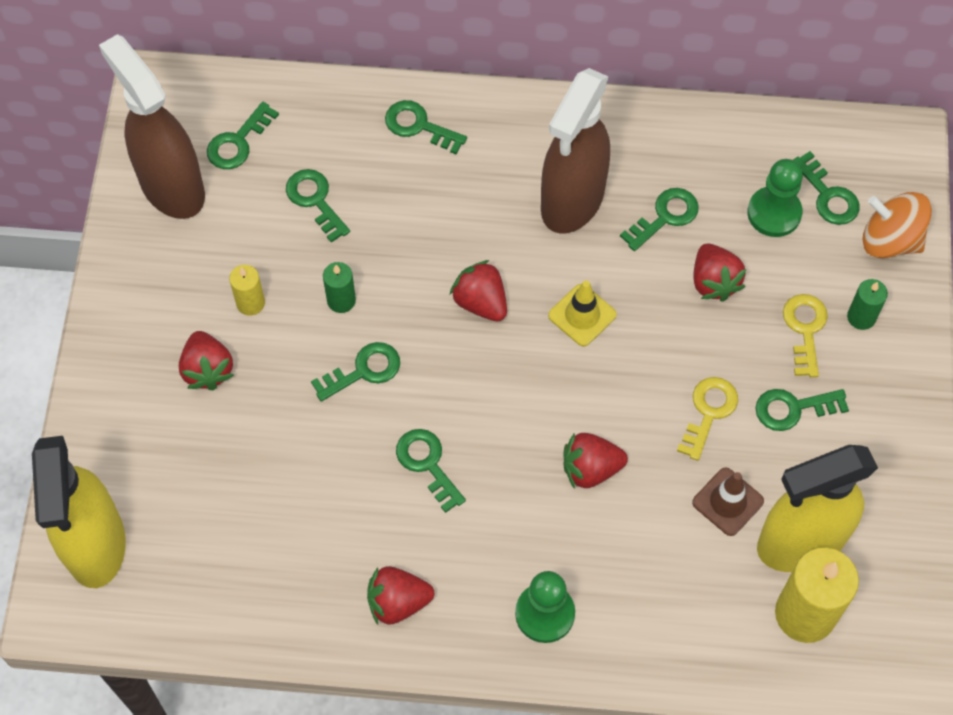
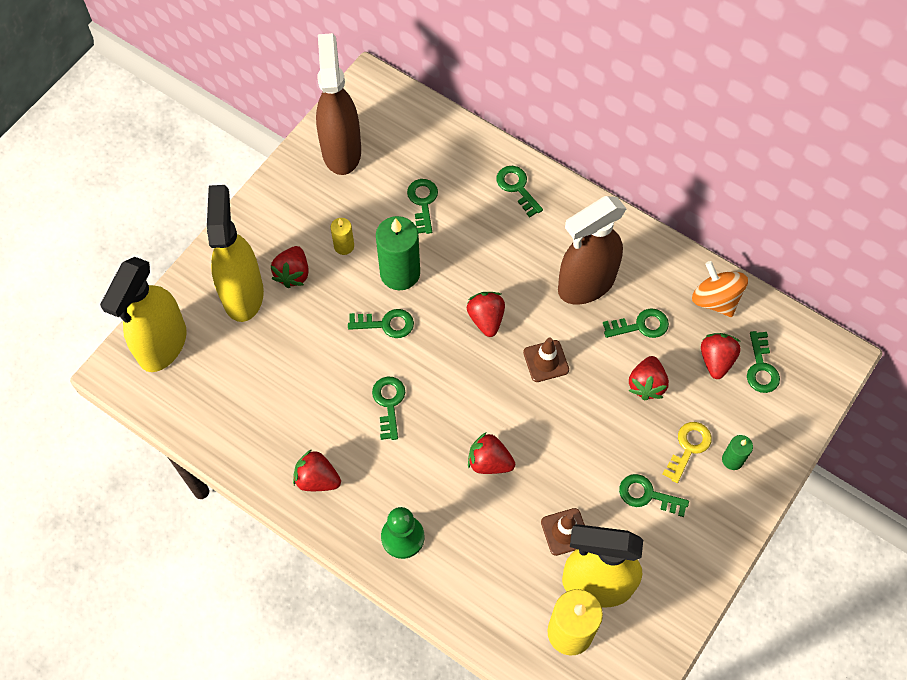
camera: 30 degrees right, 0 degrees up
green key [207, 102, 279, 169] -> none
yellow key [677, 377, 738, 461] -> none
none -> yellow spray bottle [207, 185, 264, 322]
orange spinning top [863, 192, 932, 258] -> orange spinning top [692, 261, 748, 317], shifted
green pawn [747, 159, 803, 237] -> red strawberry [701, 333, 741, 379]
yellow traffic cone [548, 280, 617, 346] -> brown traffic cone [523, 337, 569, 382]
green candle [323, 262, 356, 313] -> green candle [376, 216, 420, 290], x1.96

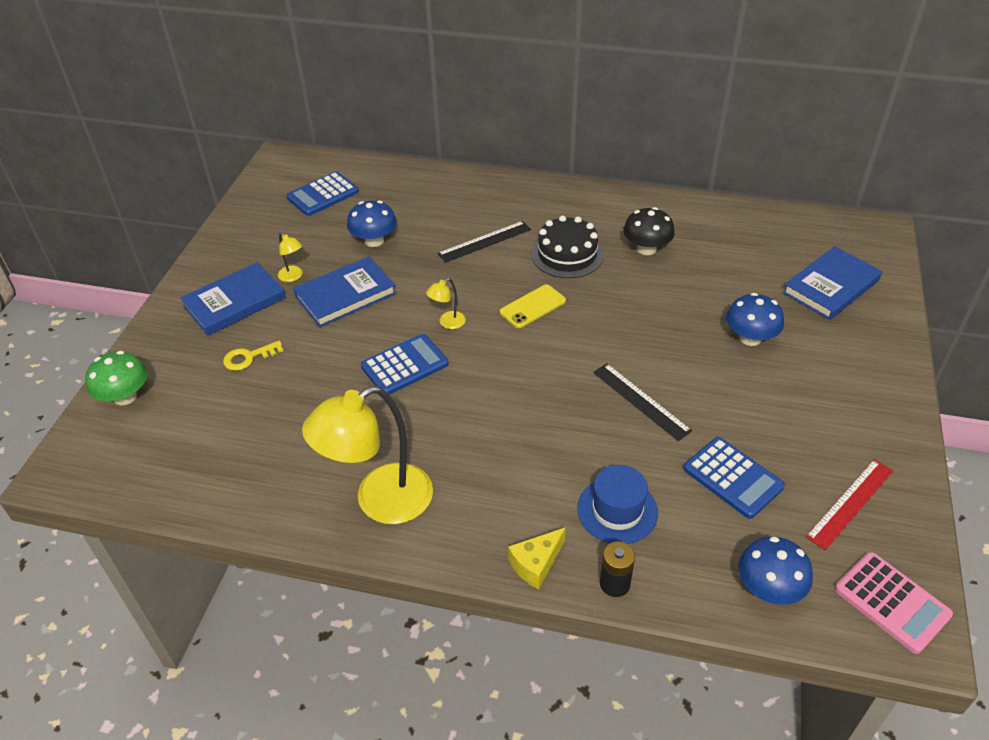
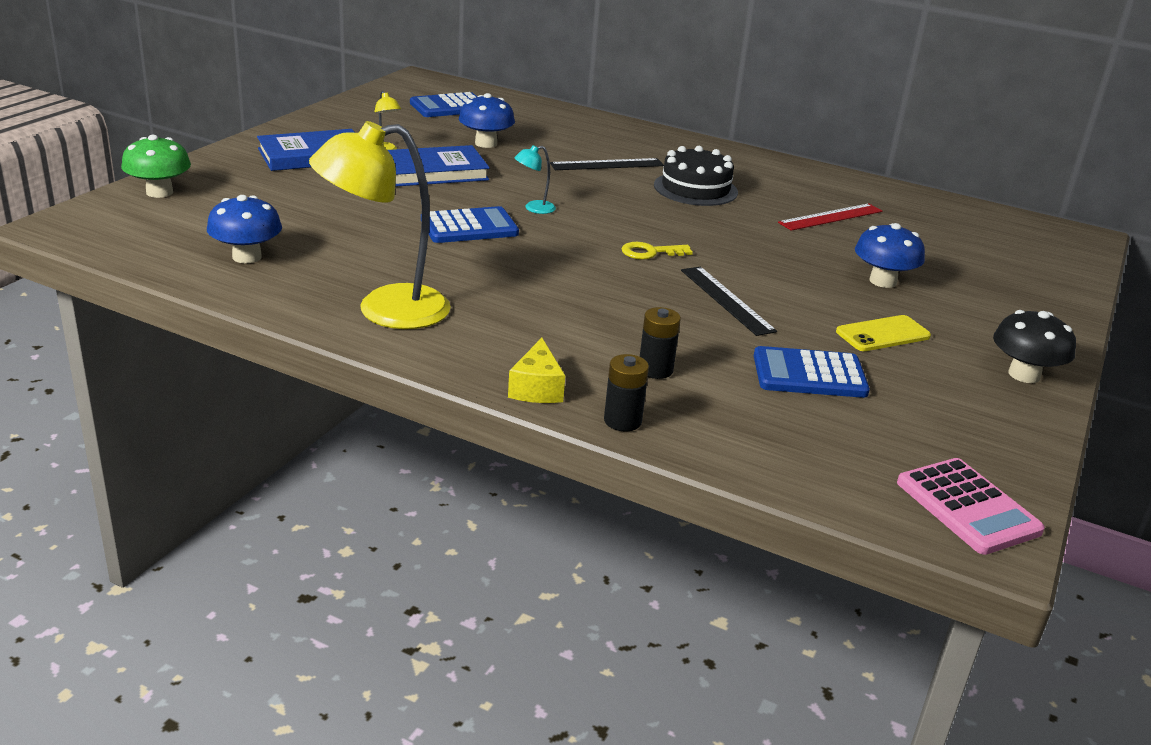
camera: 10 degrees right, 15 degrees down
blue book [782, 246, 882, 320] -> none
yellow key [223, 341, 283, 371] -> yellow key [622, 242, 693, 260], shifted
yellow phone [500, 284, 566, 328] -> yellow phone [836, 315, 931, 351], shifted
black mushroom [623, 207, 675, 255] -> black mushroom [993, 310, 1076, 383], shifted
blue mushroom [738, 536, 813, 605] -> blue mushroom [207, 195, 282, 263], shifted
red ruler [806, 459, 893, 550] -> red ruler [778, 203, 882, 231], shifted
blue hat [577, 465, 658, 544] -> black battery [640, 307, 681, 379]
yellow lamp [426, 278, 466, 329] -> turquoise lamp [514, 145, 556, 214]
yellow cheese [508, 527, 566, 589] -> yellow cheese [508, 338, 565, 403], 60 degrees counterclockwise
blue calculator [684, 437, 785, 519] -> blue calculator [754, 346, 870, 398], 120 degrees clockwise

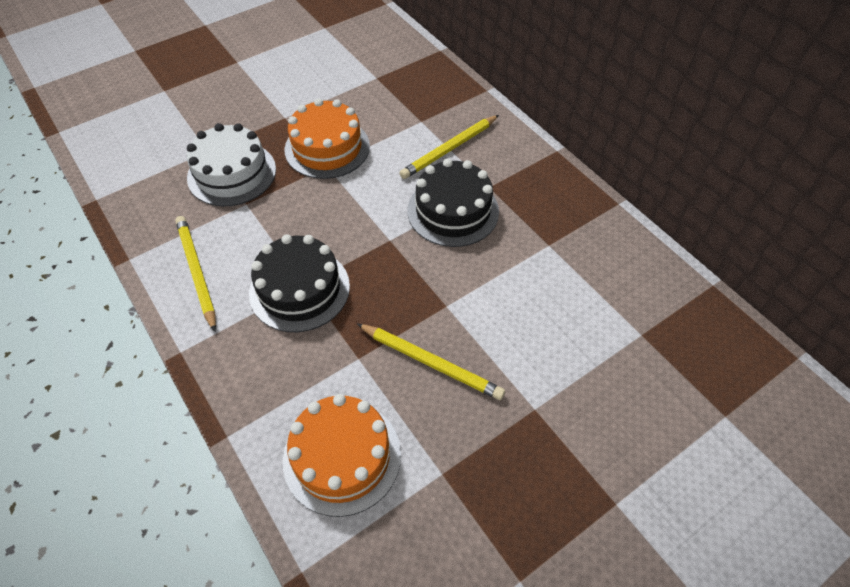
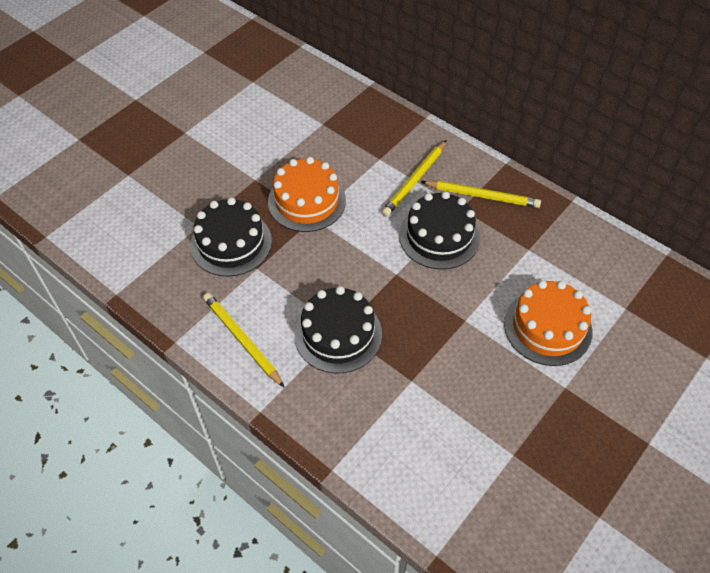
camera: 15 degrees left, 0 degrees up
orange cake [283, 394, 401, 517] -> orange cake [504, 280, 592, 366], shifted
yellow pencil [357, 324, 505, 400] -> yellow pencil [422, 181, 541, 208], shifted
white cake [187, 123, 276, 206] -> black cake [190, 197, 272, 277]

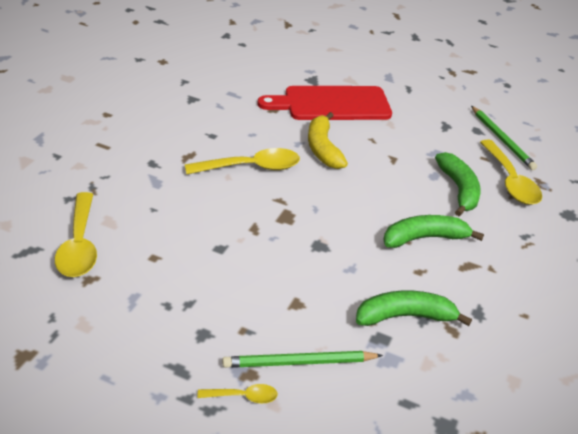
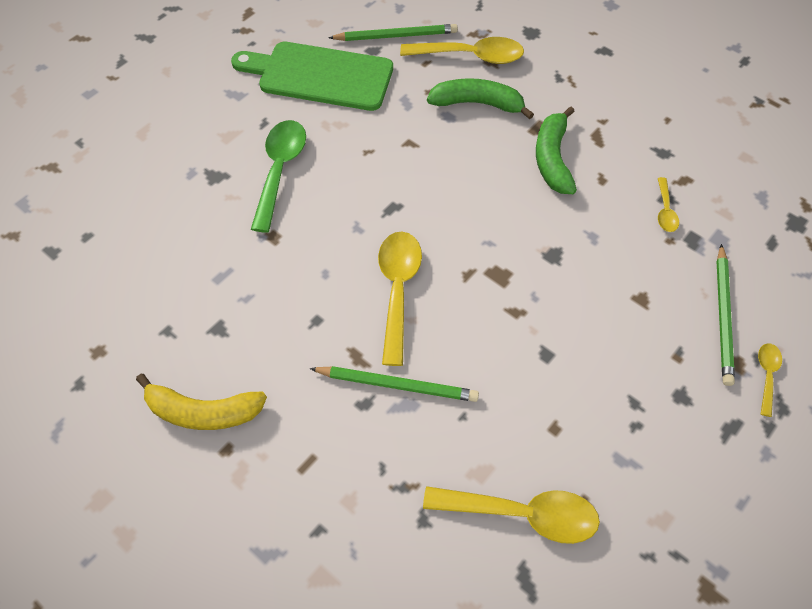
camera: 70 degrees left, 20 degrees up
none -> green cutting board [231, 42, 393, 111]
none -> green pencil [310, 366, 479, 402]
yellow banana [308, 112, 348, 169] -> yellow banana [136, 374, 267, 430], shifted
red cutting board [257, 86, 392, 120] -> green spoon [251, 120, 306, 233]
green banana [356, 291, 472, 326] -> yellow spoon [658, 177, 679, 232]

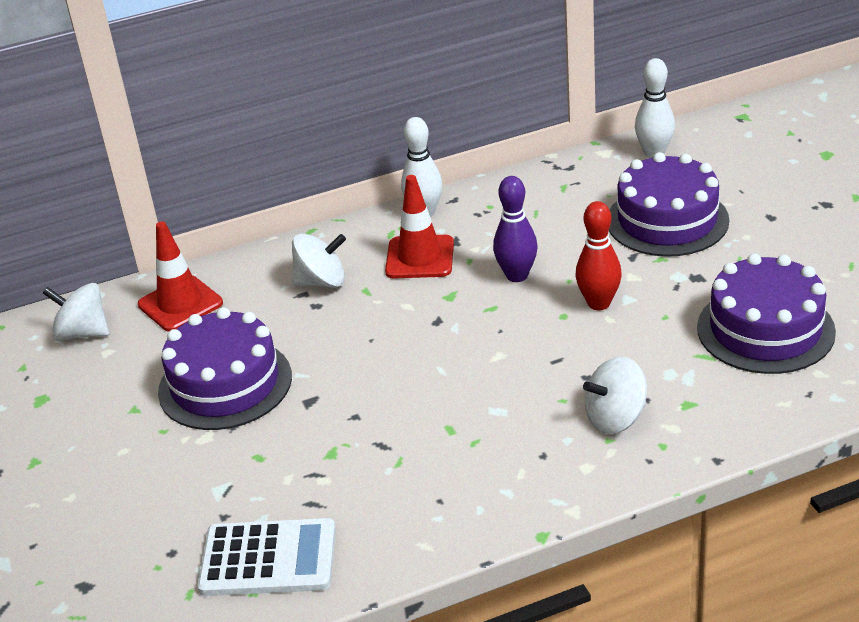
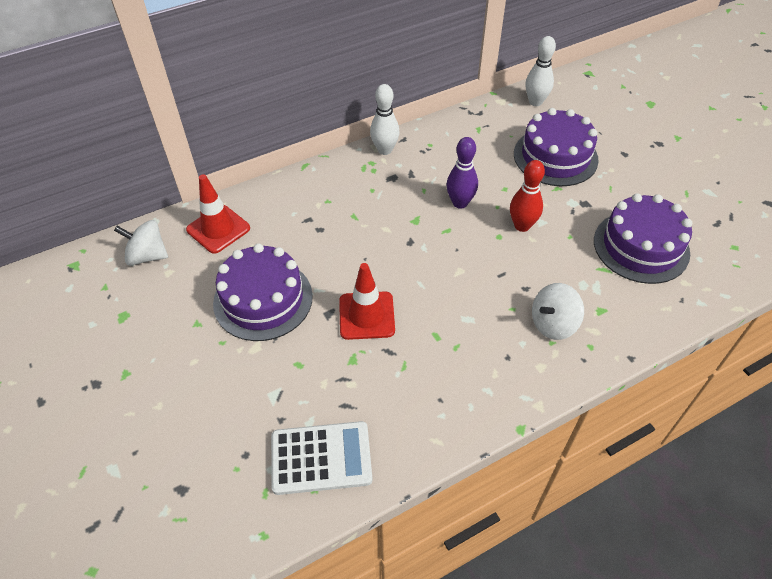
camera: 10 degrees left, 15 degrees up
white spinning top [292, 233, 346, 288] -> none
red traffic cone [385, 175, 454, 278] -> red traffic cone [339, 263, 395, 340], shifted

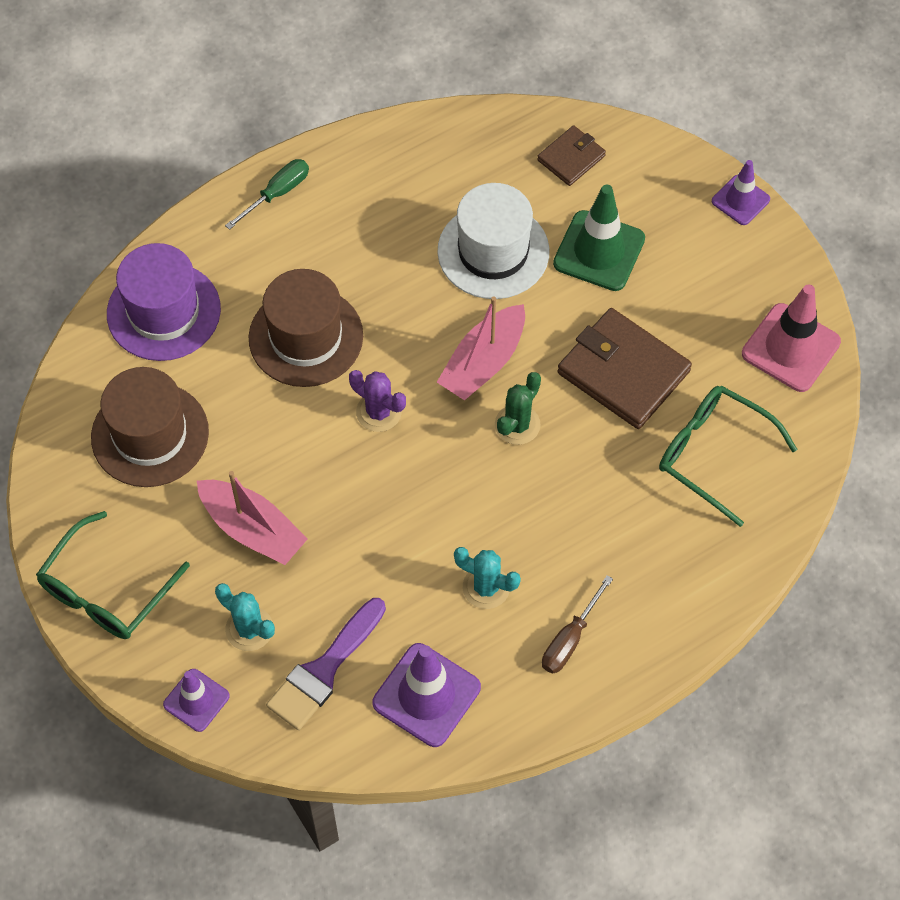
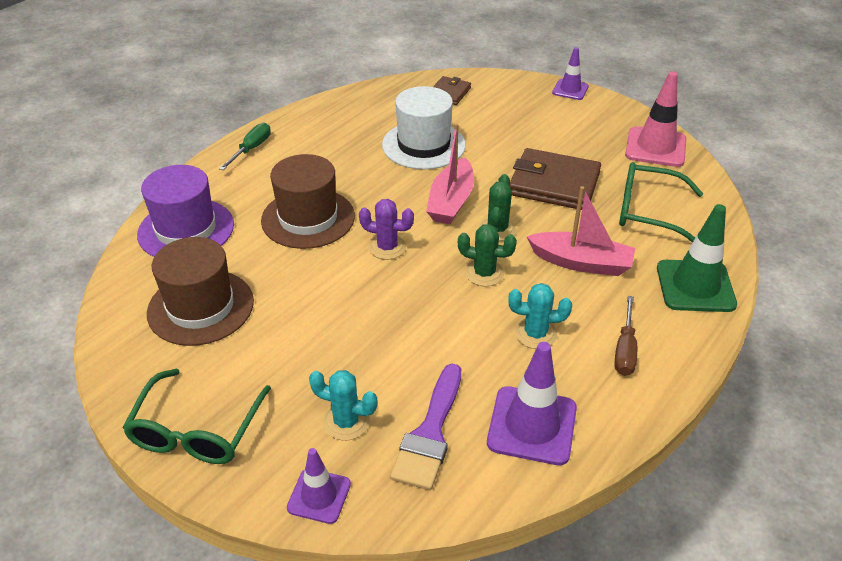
camera: 20 degrees left, 20 degrees down
none -> green cactus [458, 224, 517, 287]
pink boat [197, 471, 308, 565] -> pink boat [527, 186, 635, 276], shifted
green traffic cone [553, 185, 645, 291] -> green traffic cone [657, 204, 737, 312], shifted

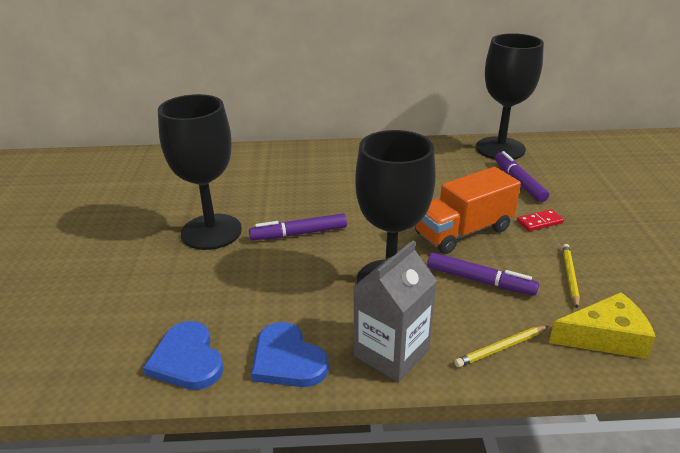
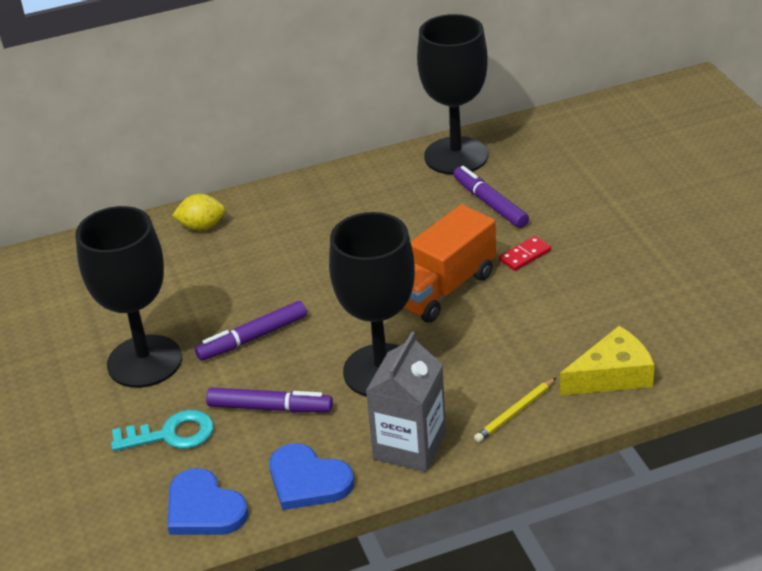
camera: 15 degrees left, 5 degrees up
yellow pencil [562, 244, 580, 309] -> none
none -> turquoise key [111, 410, 214, 451]
none -> yellow lemon [172, 194, 225, 231]
purple marker [427, 253, 539, 296] -> purple marker [206, 388, 333, 413], shifted

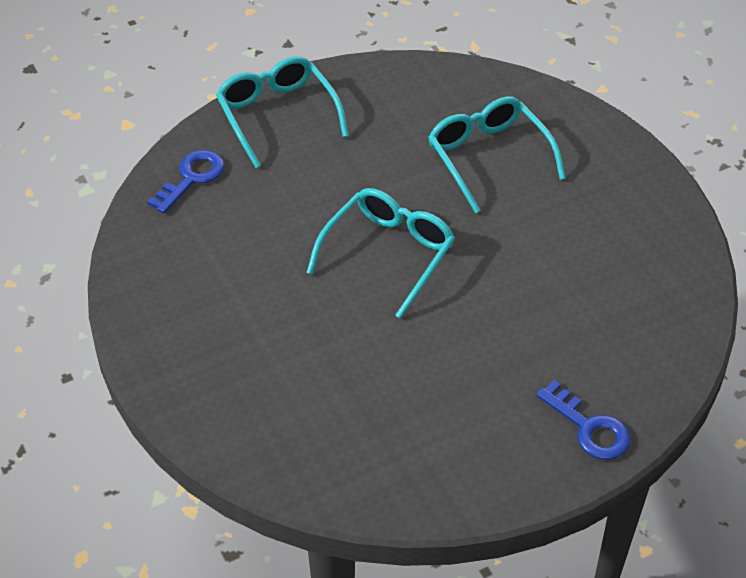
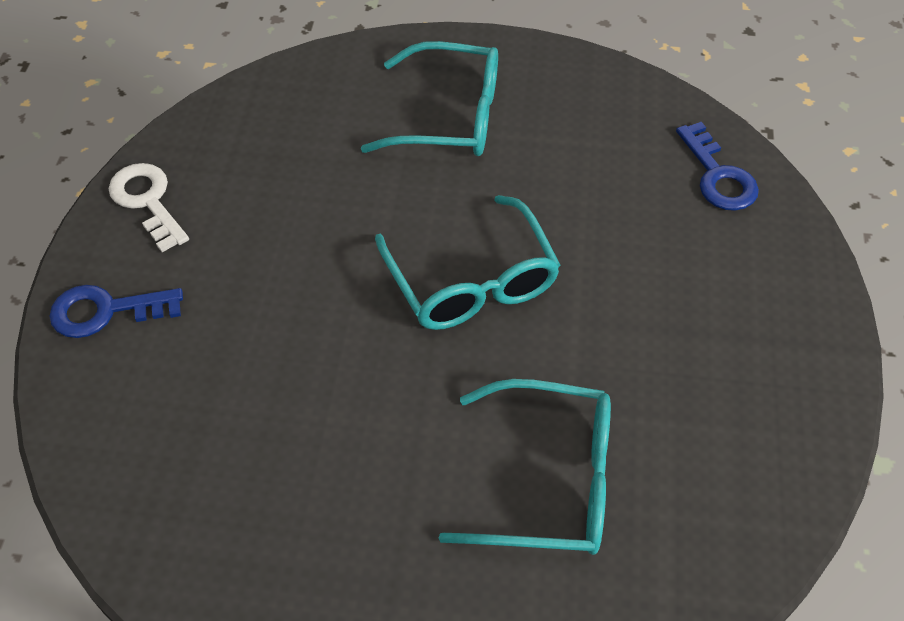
camera: 125 degrees right, 5 degrees up
none -> white key [109, 163, 189, 252]
turquoise glasses [216, 56, 349, 168] -> turquoise glasses [361, 41, 498, 156], shifted

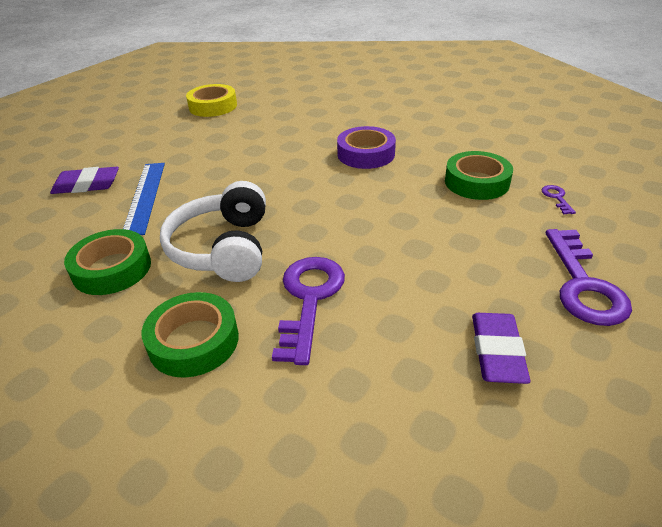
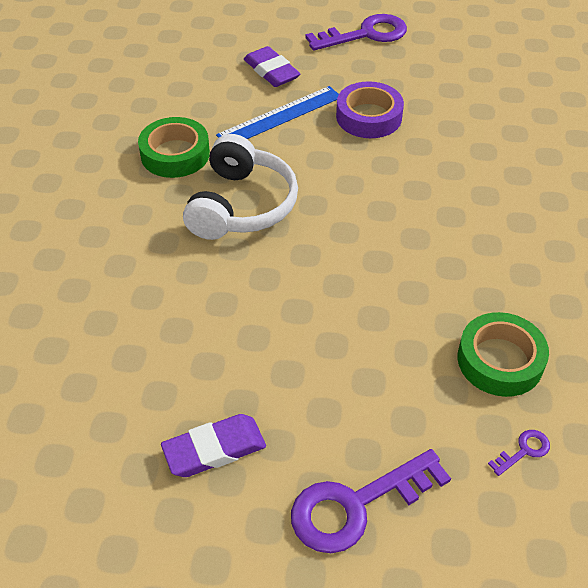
camera: 60 degrees right, 10 degrees up
green tape [141, 292, 239, 378] -> none
yellow tape [186, 84, 237, 117] -> none
purple key [272, 257, 345, 365] -> purple key [305, 14, 407, 51], shifted
purple tape [337, 126, 396, 169] -> purple tape [336, 81, 404, 138], shifted
white headphones [160, 181, 266, 282] -> white headphones [183, 134, 298, 240], 135 degrees clockwise

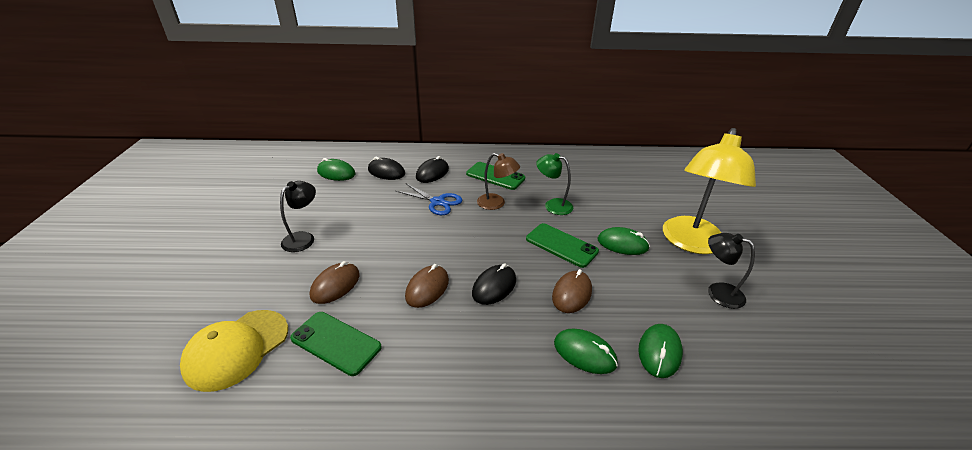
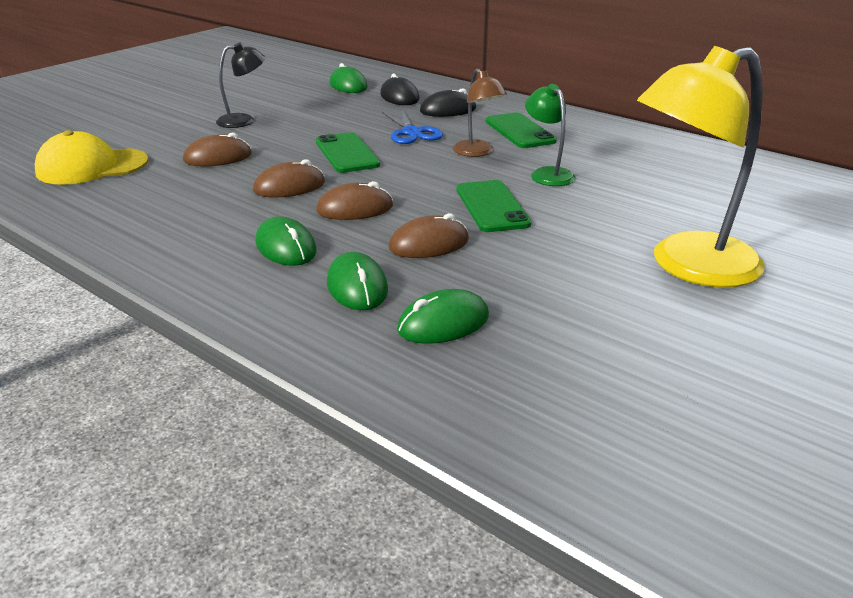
camera: 40 degrees right, 5 degrees down
black lamp [708, 233, 755, 309] -> none
green phone [290, 312, 382, 376] -> green phone [316, 132, 380, 173], shifted
green mouse [598, 227, 650, 255] -> green mouse [256, 216, 317, 266], shifted
black mouse [472, 263, 516, 305] -> brown mouse [316, 181, 393, 220]

